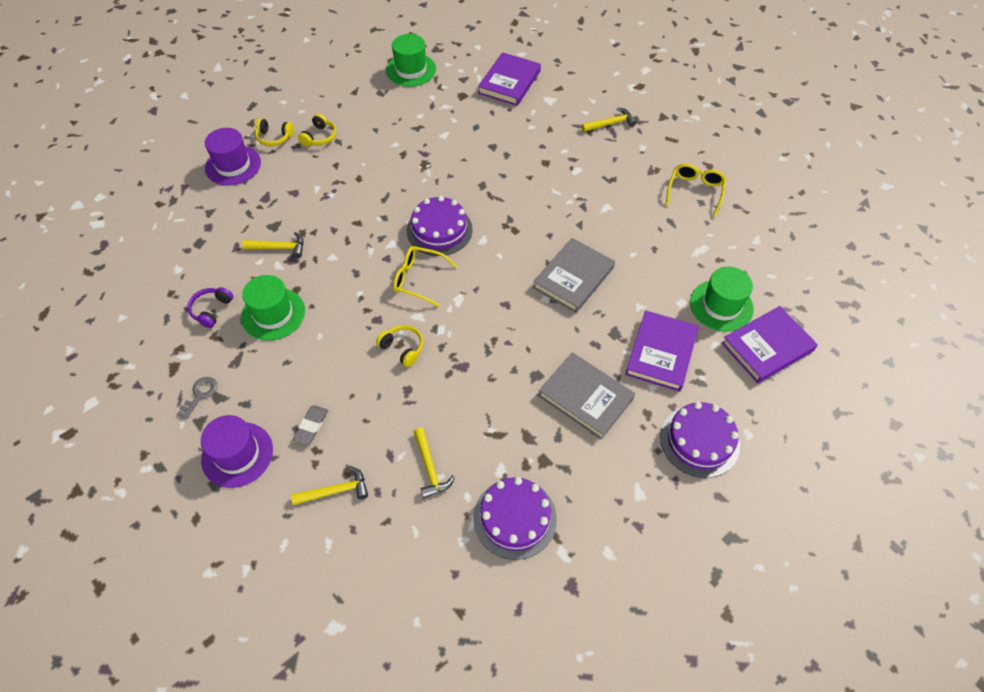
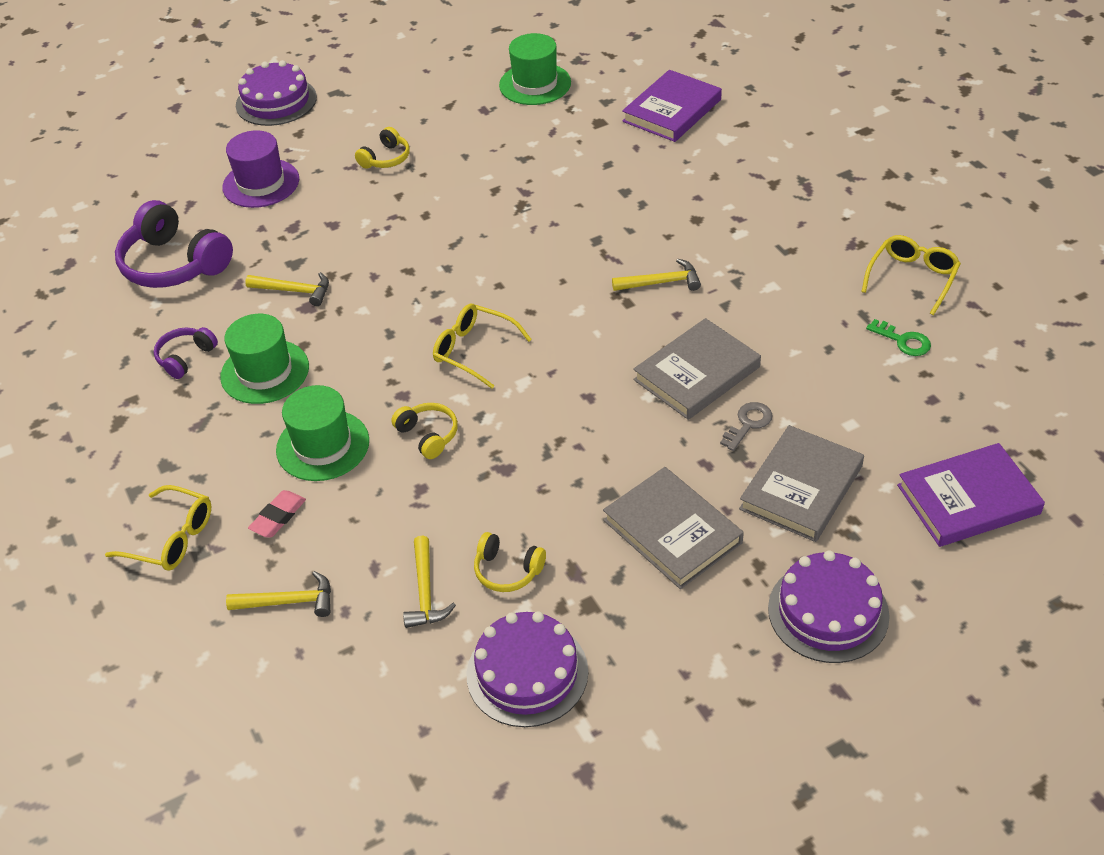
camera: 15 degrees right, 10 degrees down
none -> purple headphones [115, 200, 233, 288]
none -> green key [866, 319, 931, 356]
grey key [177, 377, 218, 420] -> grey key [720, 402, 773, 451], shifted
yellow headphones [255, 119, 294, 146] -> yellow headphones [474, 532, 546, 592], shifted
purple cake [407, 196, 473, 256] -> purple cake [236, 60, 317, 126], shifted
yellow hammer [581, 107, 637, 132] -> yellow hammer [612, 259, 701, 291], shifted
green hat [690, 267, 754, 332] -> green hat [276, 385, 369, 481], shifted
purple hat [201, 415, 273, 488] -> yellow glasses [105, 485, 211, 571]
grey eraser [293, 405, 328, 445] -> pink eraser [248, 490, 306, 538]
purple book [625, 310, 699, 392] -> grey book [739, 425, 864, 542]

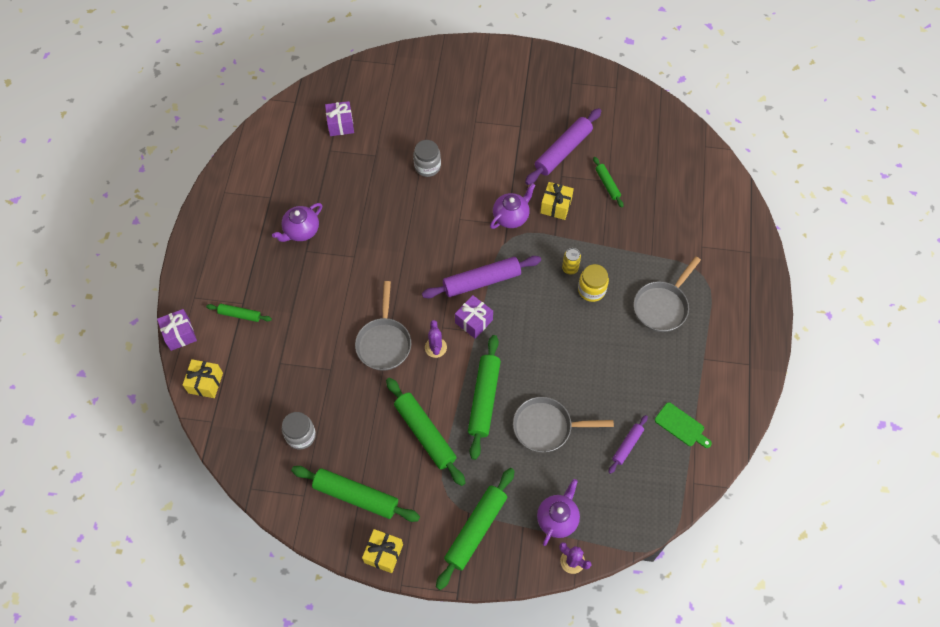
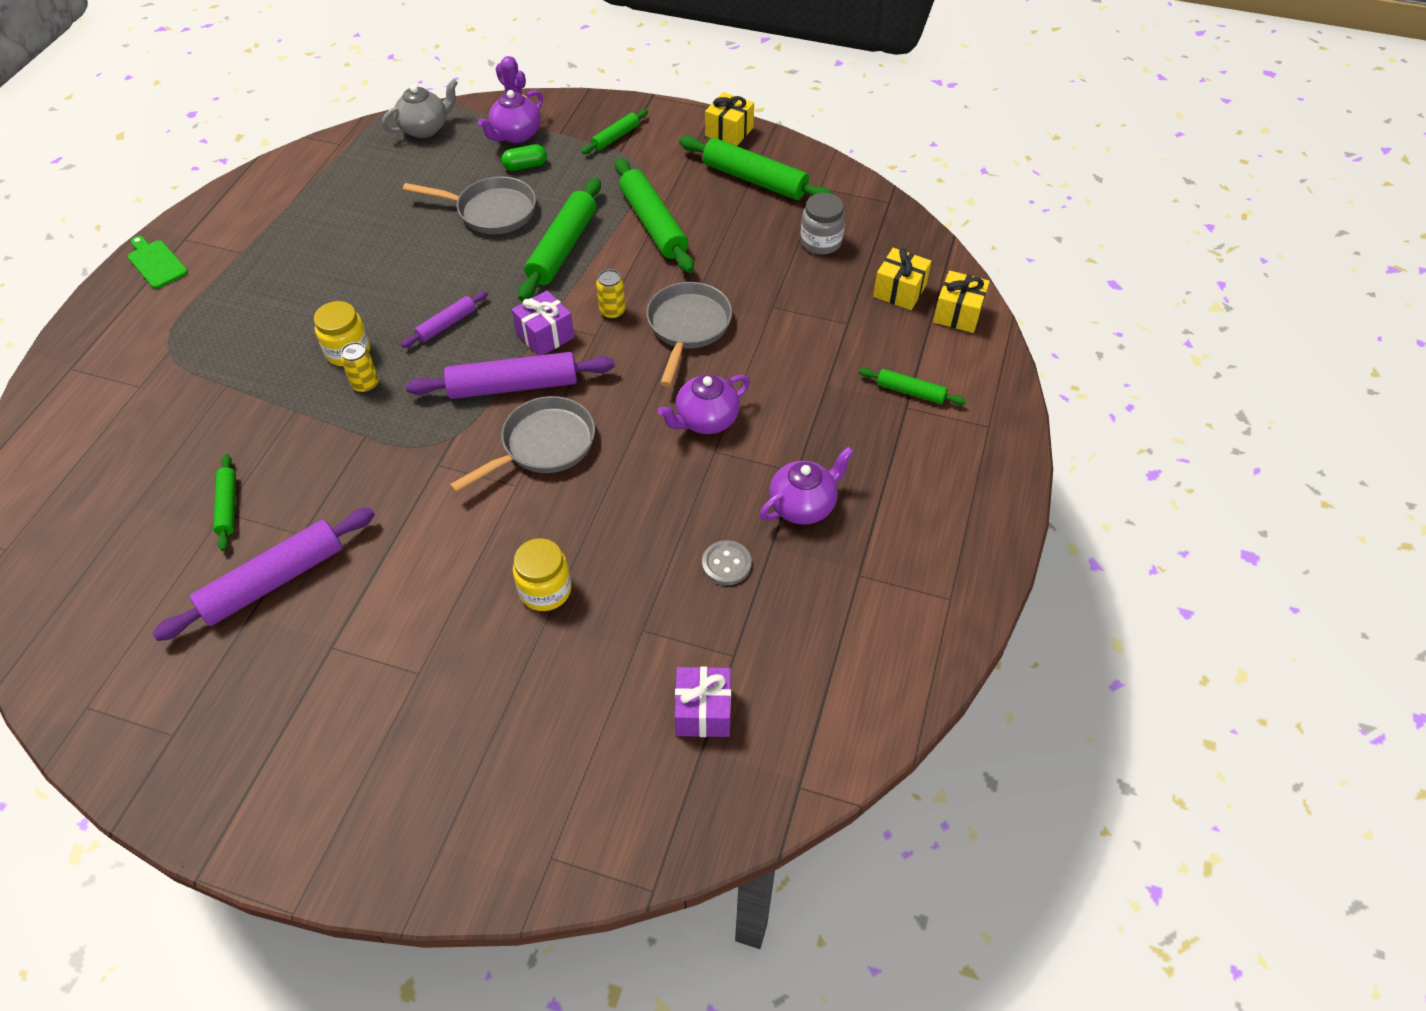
camera: 170 degrees left, 10 degrees down
purple gift [157, 309, 197, 351] -> none
none -> grey teapot [382, 79, 458, 138]
none -> green capsule [501, 144, 547, 171]
none -> grey button [702, 540, 752, 585]
purple teapot [490, 183, 536, 229] -> purple teapot [658, 374, 750, 434], shifted
yellow gift [540, 182, 574, 220] -> yellow gift [873, 248, 931, 310], shifted
purple rolling pin [609, 415, 648, 474] -> purple rolling pin [401, 291, 488, 348], shifted
grey pan [634, 256, 701, 332] -> grey pan [450, 396, 595, 493], shifted
green cutting board [655, 402, 712, 448] -> green cutting board [128, 236, 188, 289], shifted
purple cactus [425, 320, 447, 358] -> yellow can [596, 269, 626, 319]
grey jar [413, 140, 441, 177] -> yellow jar [513, 538, 572, 611]
green rolling pin [436, 468, 515, 590] -> green rolling pin [582, 110, 648, 154], x0.53

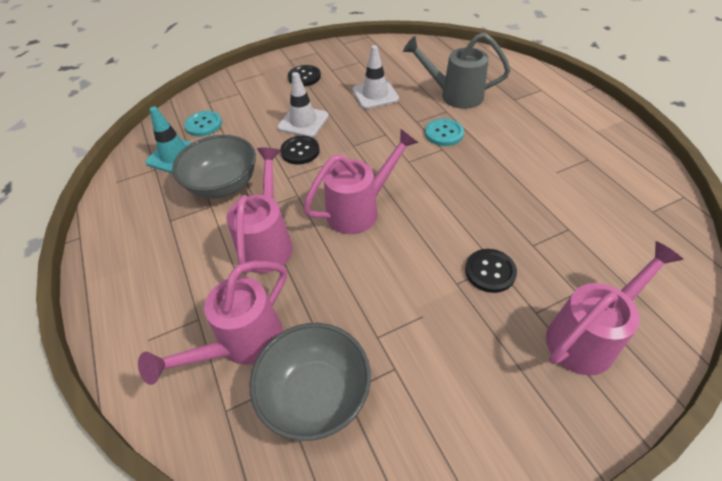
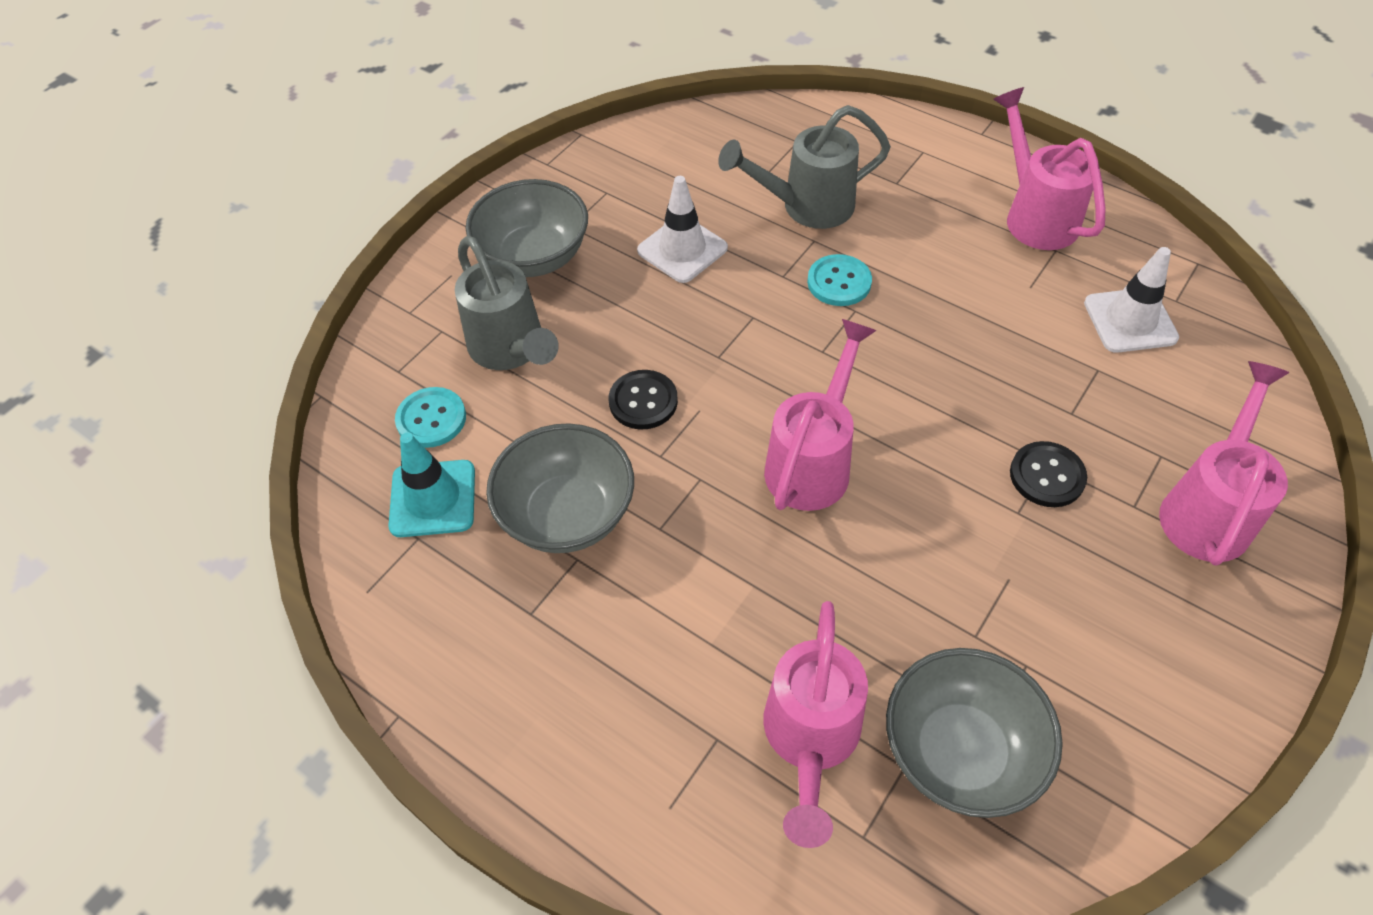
camera: 30 degrees left, 5 degrees up
none -> grey watering can [455, 236, 559, 370]
pink watering can [227, 148, 293, 274] -> pink watering can [993, 87, 1105, 250], shifted
white traffic cone [277, 72, 329, 137] -> white traffic cone [1084, 247, 1179, 353], shifted
black button [288, 65, 321, 86] -> grey bowl [466, 179, 588, 277]

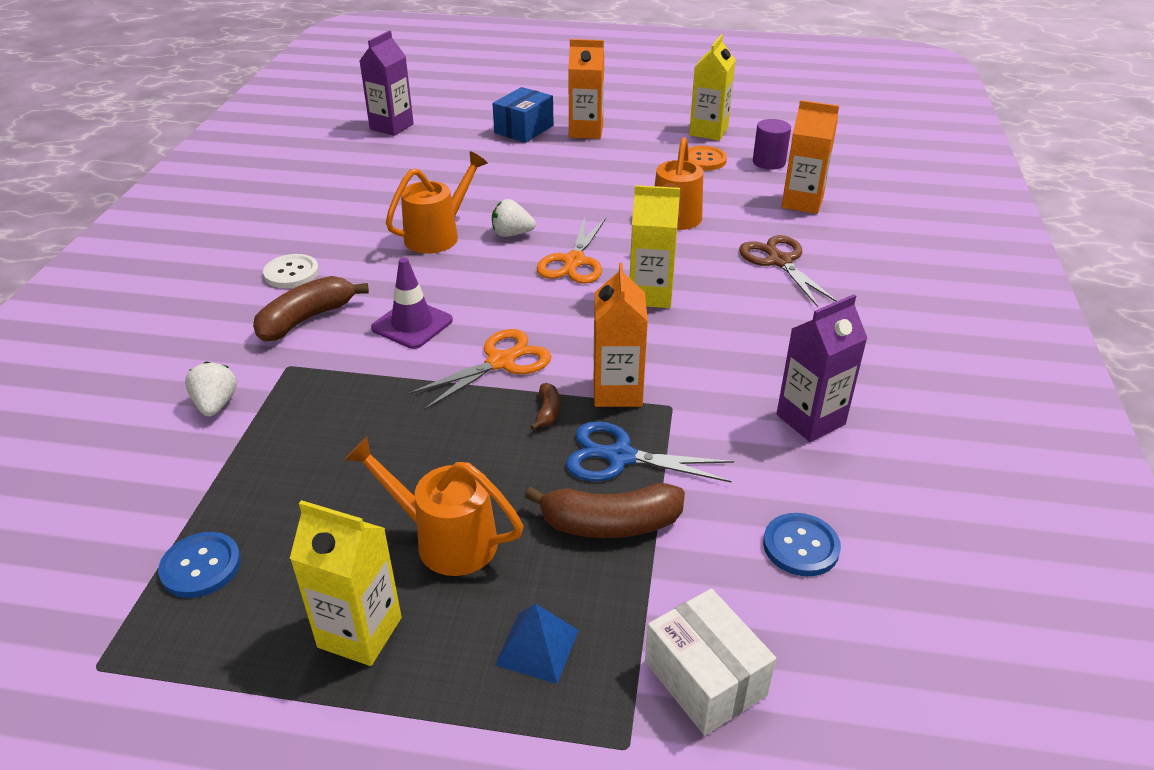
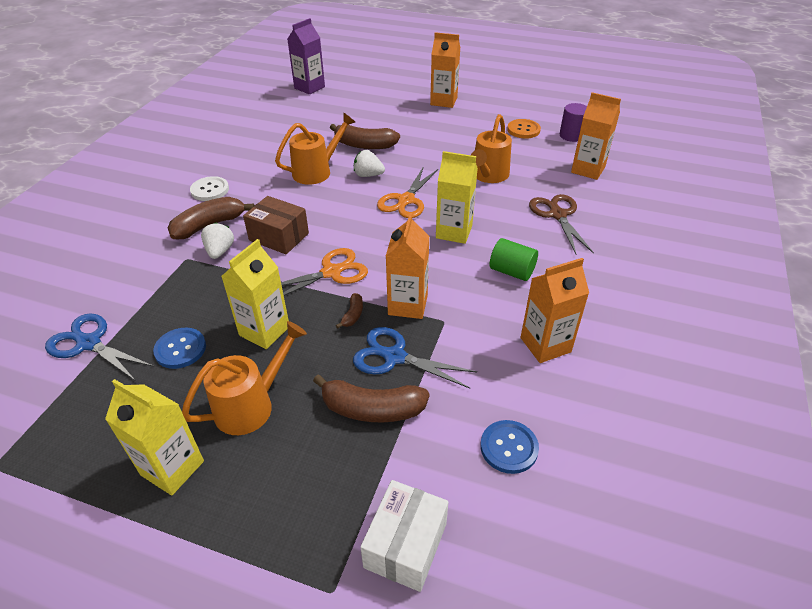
camera: 10 degrees right, 5 degrees up
blue box [492, 87, 554, 143] -> none
blue pyramid [495, 604, 579, 684] -> none
none -> blue scissors [45, 313, 154, 381]
none -> brown banana [330, 124, 400, 149]
none -> green cylinder [490, 238, 538, 281]
blue button [158, 532, 241, 598] -> blue button [153, 328, 206, 369], shifted
white strawberry [185, 362, 237, 417] -> white strawberry [201, 222, 234, 259], shifted
yellow carton [689, 35, 735, 141] -> yellow carton [221, 239, 289, 349], shifted
purple traffic cone [371, 258, 453, 349] -> brown box [243, 196, 309, 254]
purple carton [777, 294, 867, 442] -> orange carton [521, 258, 589, 363]
orange watering can [344, 436, 524, 576] -> orange watering can [182, 321, 307, 435], 105 degrees clockwise
white box [645, 589, 776, 735] -> white box [360, 480, 449, 592], 45 degrees clockwise

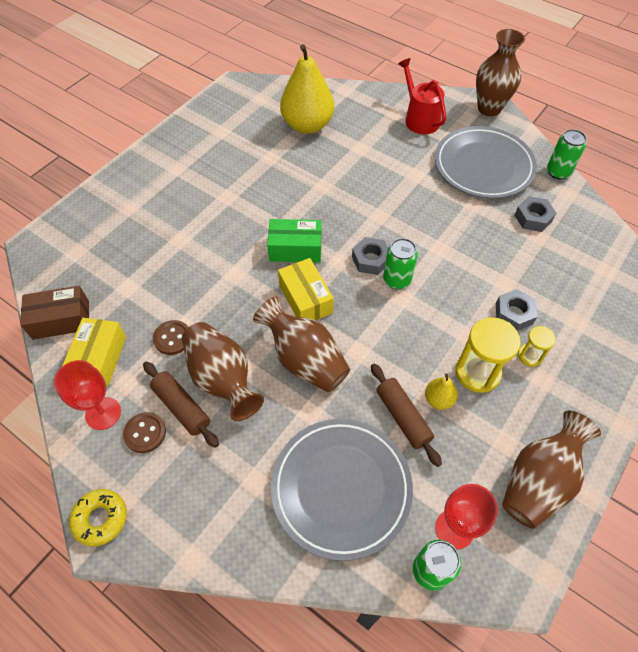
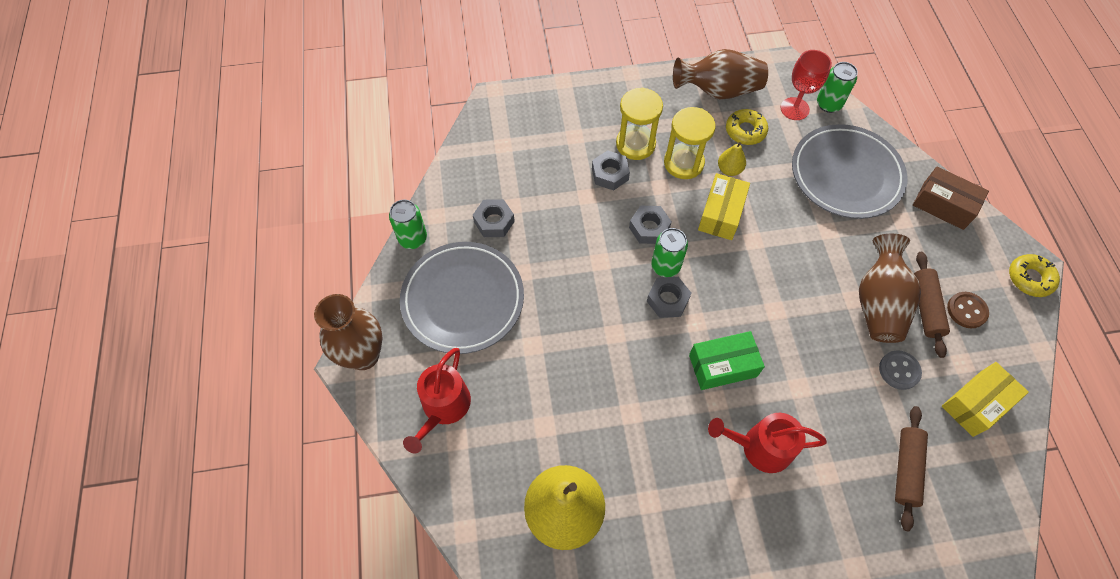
camera: 135 degrees left, 5 degrees up
red goblet [54, 360, 121, 430] -> none
brown vase [253, 296, 350, 392] -> none
none -> grey nut [629, 206, 672, 244]
none -> red watering can [708, 413, 827, 473]
none -> yellow donut [726, 109, 768, 145]
brown box [20, 286, 89, 340] -> brown box [913, 166, 989, 230], shifted
yellow box [278, 258, 334, 320] -> yellow box [698, 173, 750, 240], shifted
brown rolling pin [371, 363, 442, 467] -> brown rolling pin [895, 406, 928, 532], shifted
brown button [153, 320, 188, 355] -> grey button [879, 350, 922, 390]
green box [267, 219, 322, 263] -> green box [689, 331, 765, 390], 60 degrees counterclockwise
yellow hourglass [518, 326, 556, 367] -> yellow hourglass [616, 87, 663, 160], x1.79

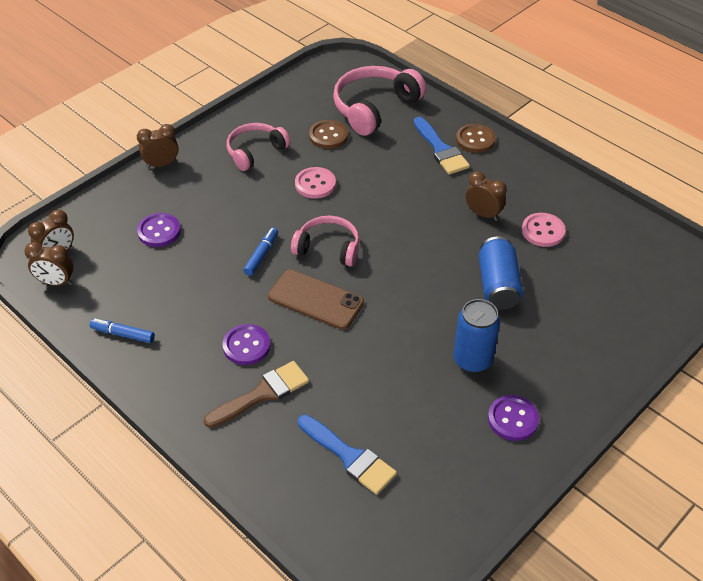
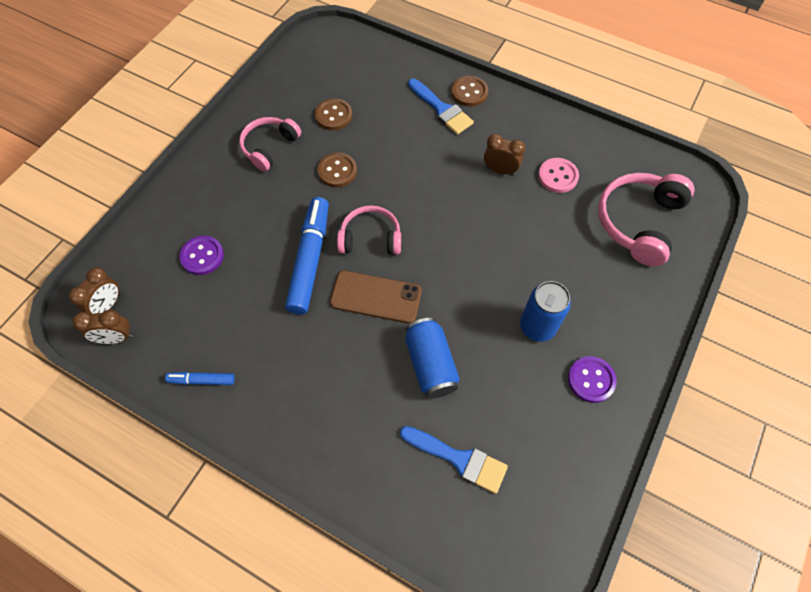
camera: 15 degrees left, 15 degrees up
brown clock [137, 124, 179, 168] -> none
brown brush [204, 361, 309, 428] -> none
purple button [222, 324, 270, 365] -> none
pink headphones [333, 66, 426, 136] -> pink headphones [598, 173, 694, 266], shifted
blue can [478, 236, 523, 310] -> blue can [406, 318, 460, 398], shifted
pink button [295, 167, 336, 199] -> brown button [317, 153, 357, 187]
blue marker [243, 227, 278, 276] -> blue marker [285, 197, 329, 314], x2.07

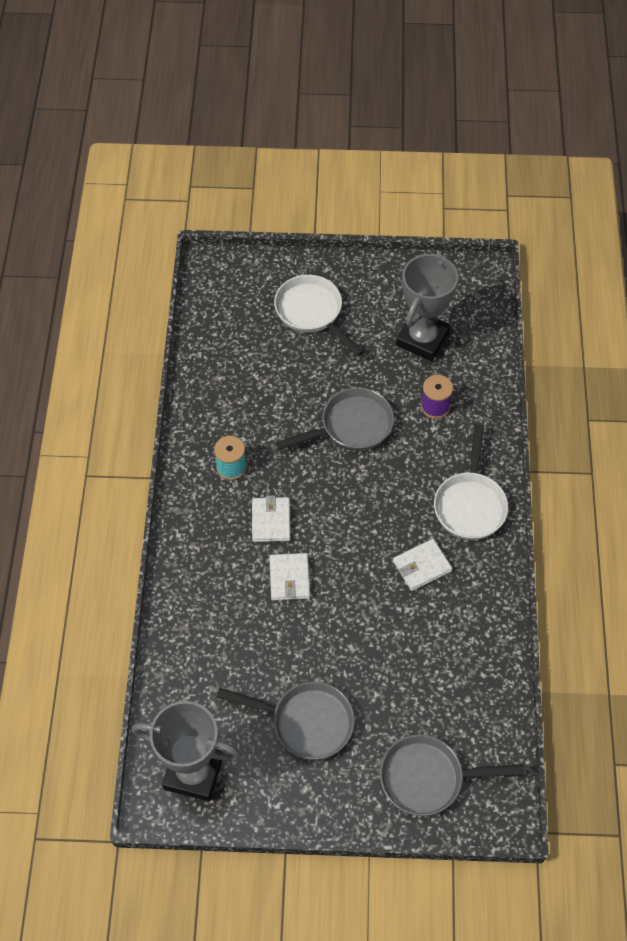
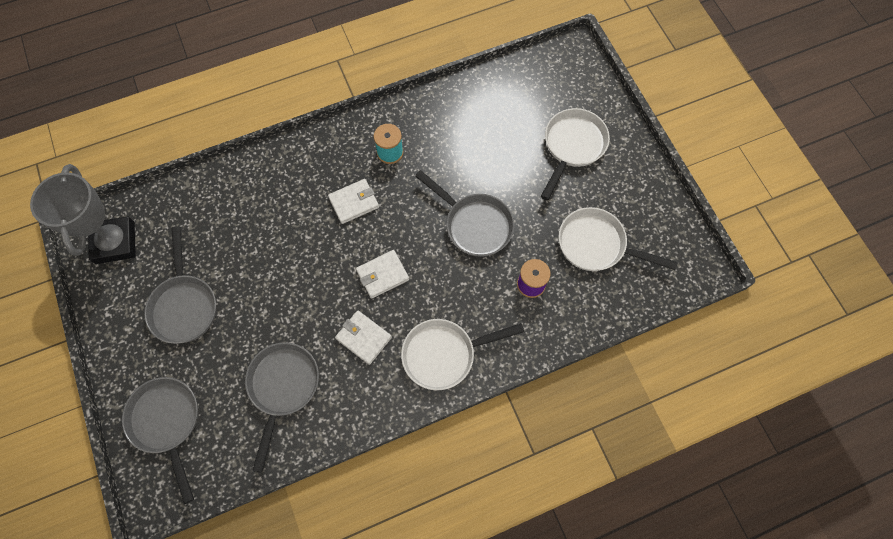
camera: 65 degrees right, 10 degrees up
none -> grey pan [245, 342, 319, 473]
white wallet [269, 553, 310, 600] -> white wallet [356, 250, 409, 299], shifted
grey trophy [396, 253, 458, 361] -> white pan [558, 207, 678, 271]

